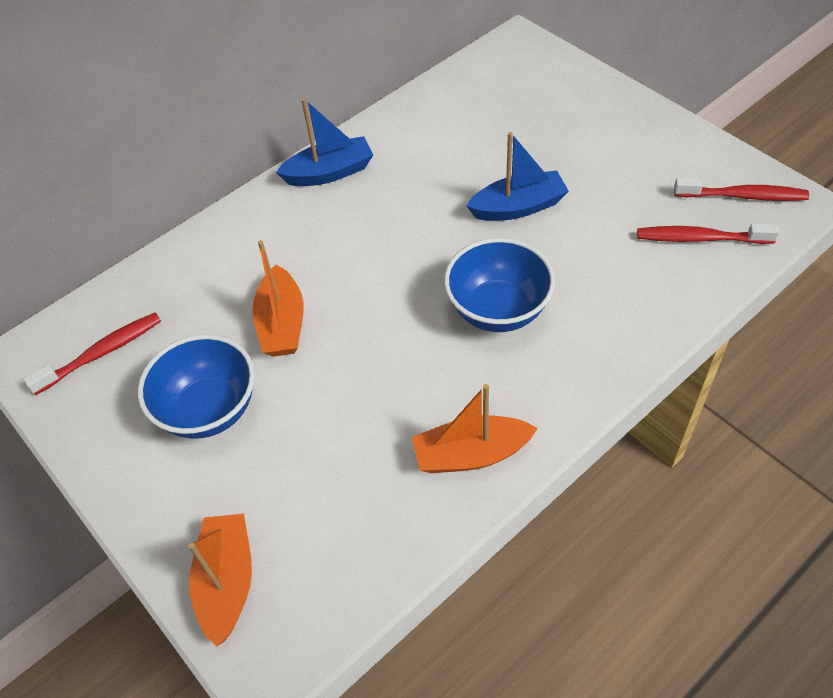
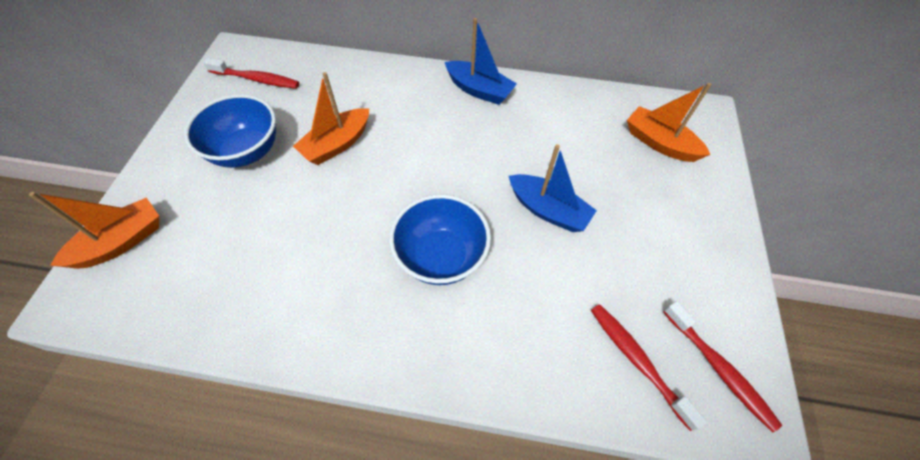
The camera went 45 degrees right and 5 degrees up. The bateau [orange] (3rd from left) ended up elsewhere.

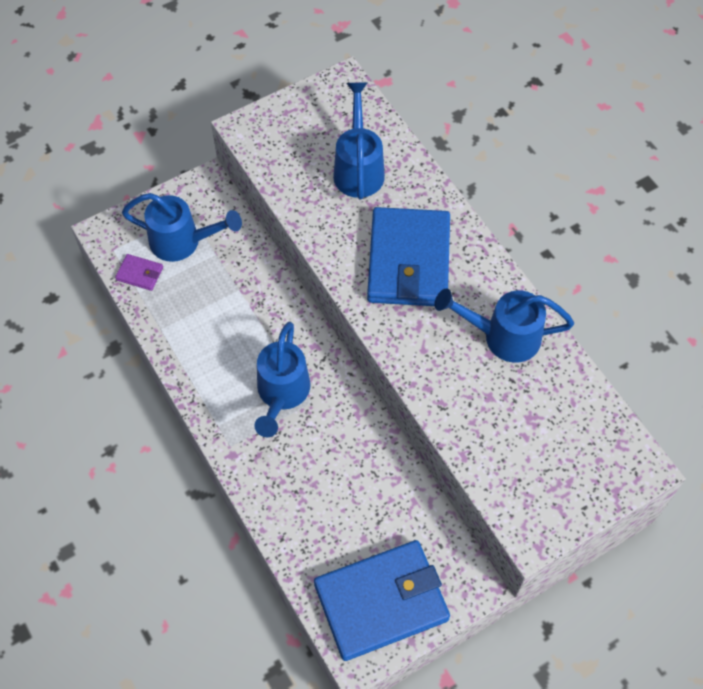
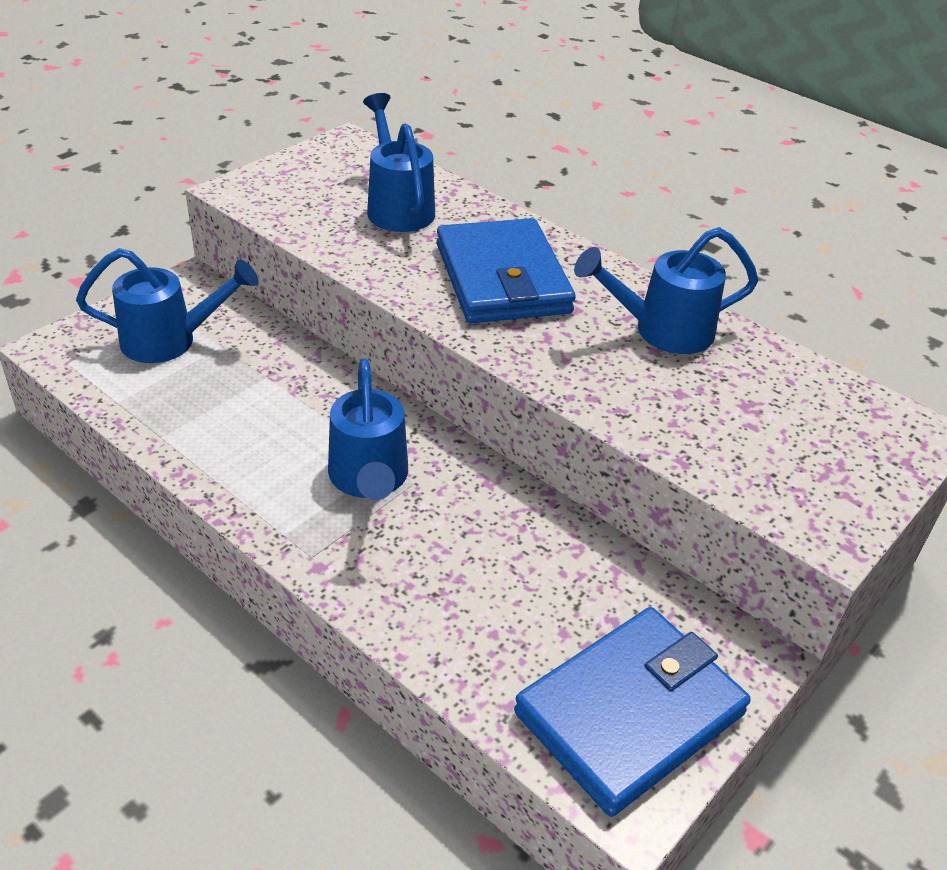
The camera went 20 degrees left and 20 degrees down. The second view lost the portefeuille [violet].

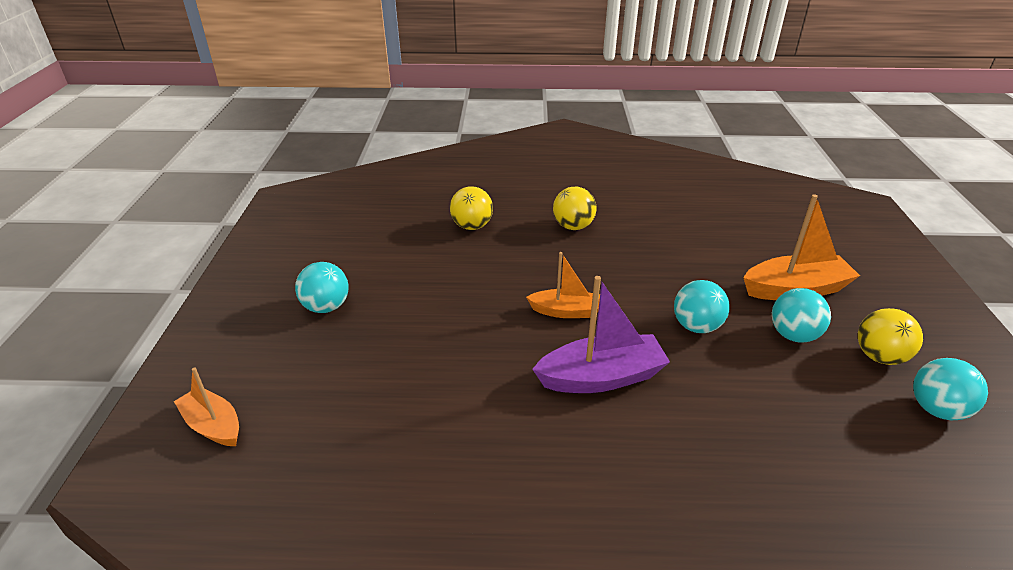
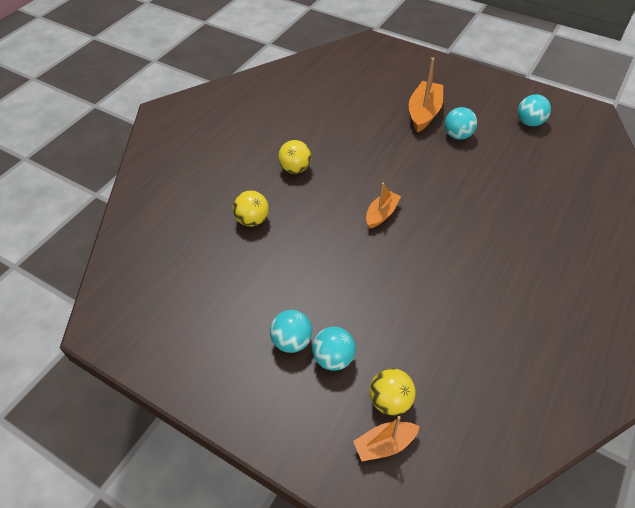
The camera went 60 degrees left and 15 degrees up. The balle [turquoise] (2nd from left) ended up elsewhere. The balle [jaune] (3rd from left) ended up elsewhere. The second view lost the bateau [violet].

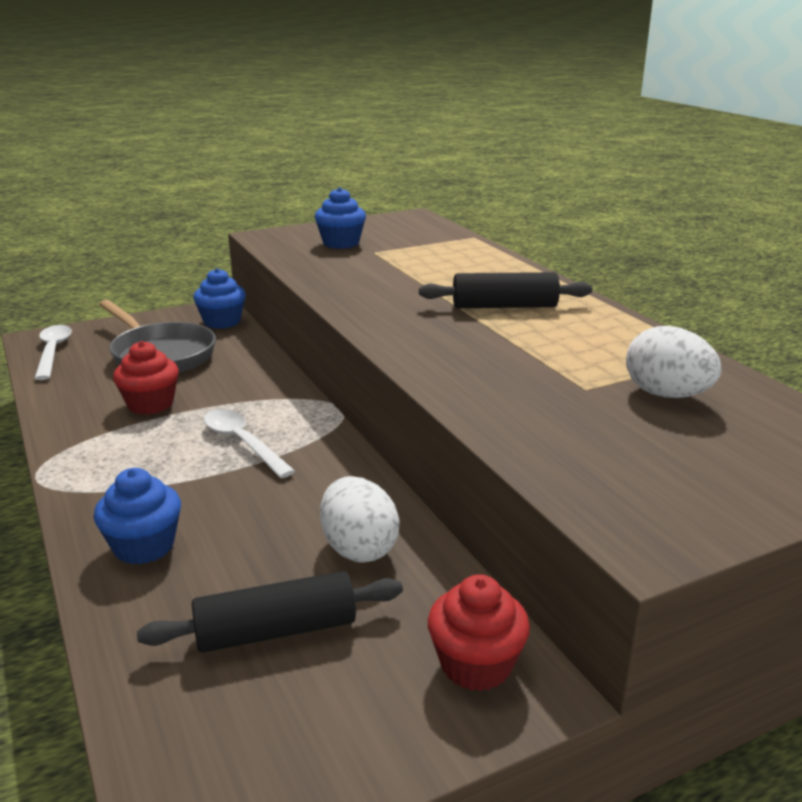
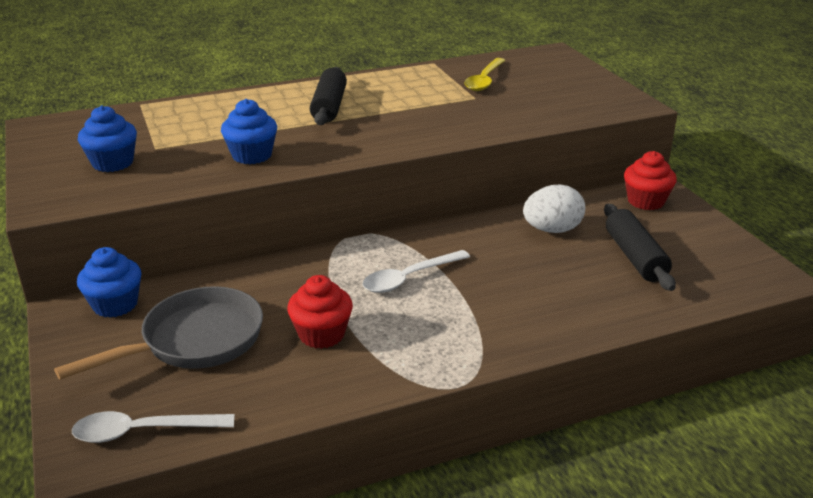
The camera went 85 degrees left and 5 degrees up. The muffin [bleu] (1st from left in the first image) ended up elsewhere. Where the œuf [blanc] (2nd from left) stood, the cuillère [jaune] came to stand.

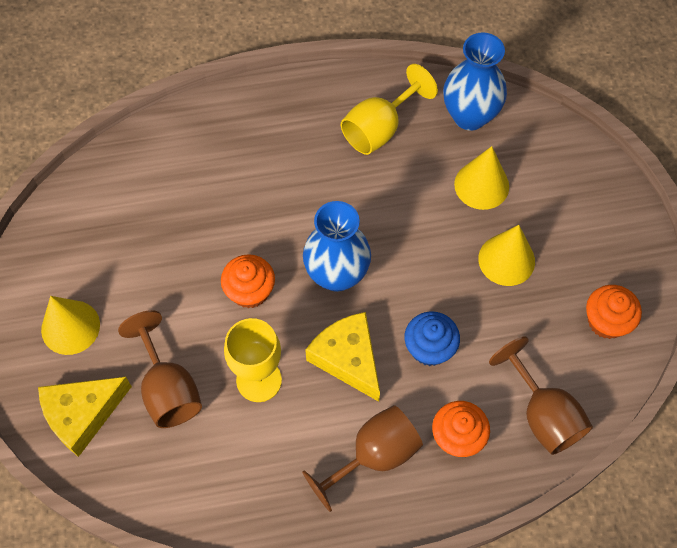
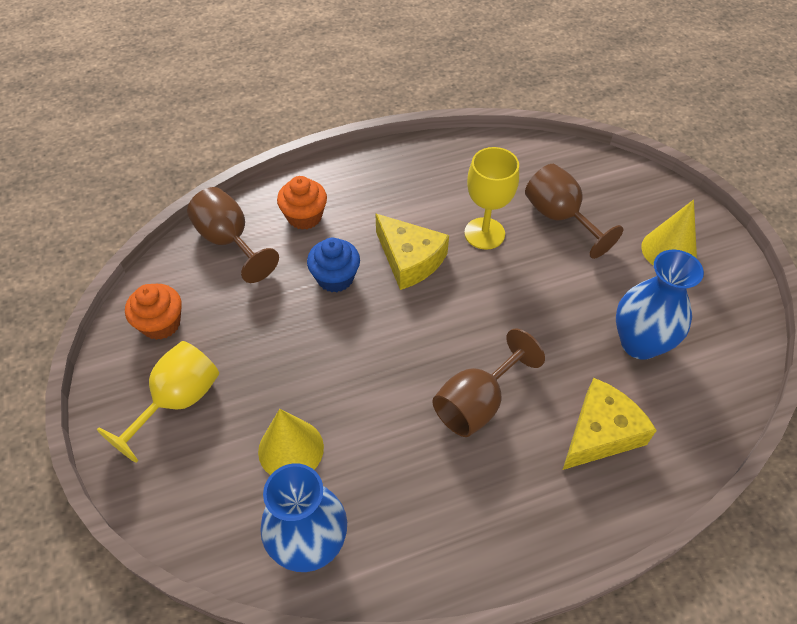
The camera went 170 degrees right and 10 degrees down. The verre à pied [jaune] (2nd from left in the first image) ended up elsewhere. The verre à pied [marron] (2nd from left) ended up elsewhere. The fromage [jaune] (1st from left in the first image) ended up elsewhere. The vase [bleu] (1st from left in the first image) ended up elsewhere. The second view lost the muffin [orange] (1st from left). The second view lost the cône [jaune] (3rd from left).

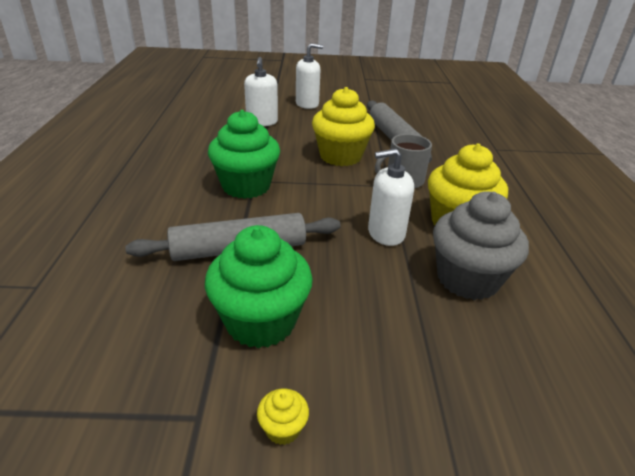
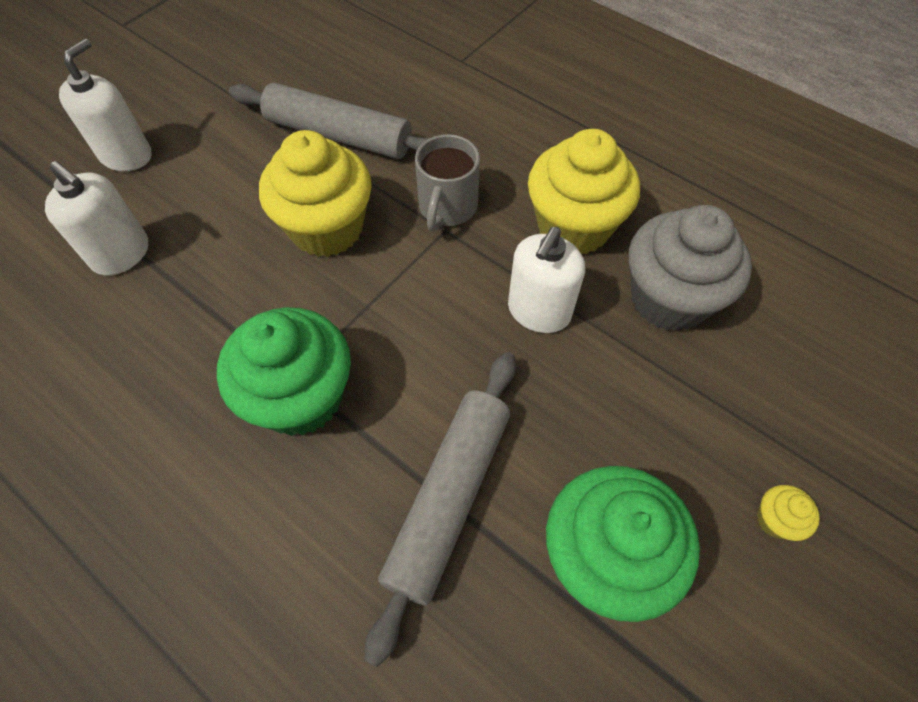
The camera went 50 degrees left and 25 degrees up. The muffin [jaune] (1st from left in the first image) ended up elsewhere.

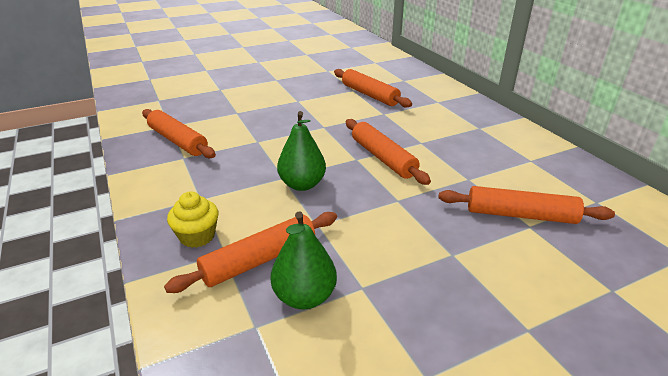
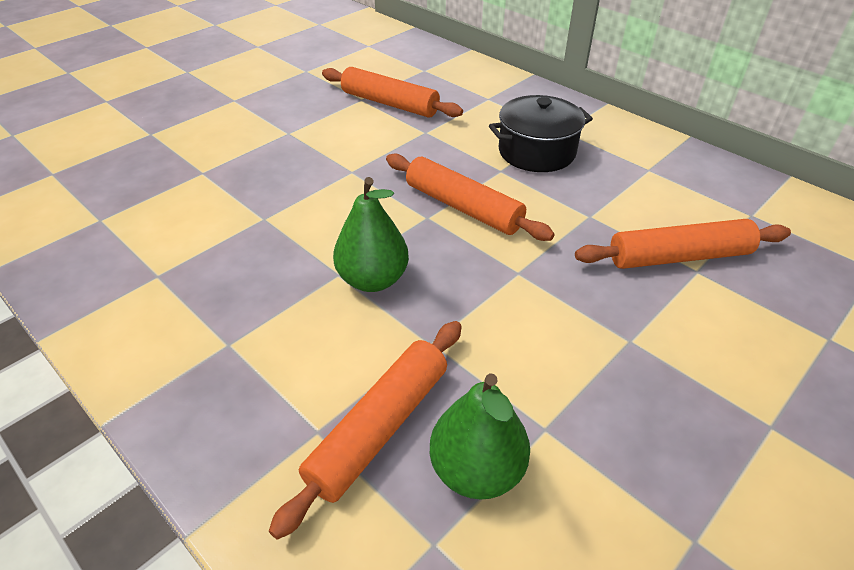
The camera went 20 degrees left and 10 degrees up. The second view gained the marmite [noir]. The second view lost the rouleau à pâtisserie [orange] (1st from left). The second view lost the muffin [jaune].

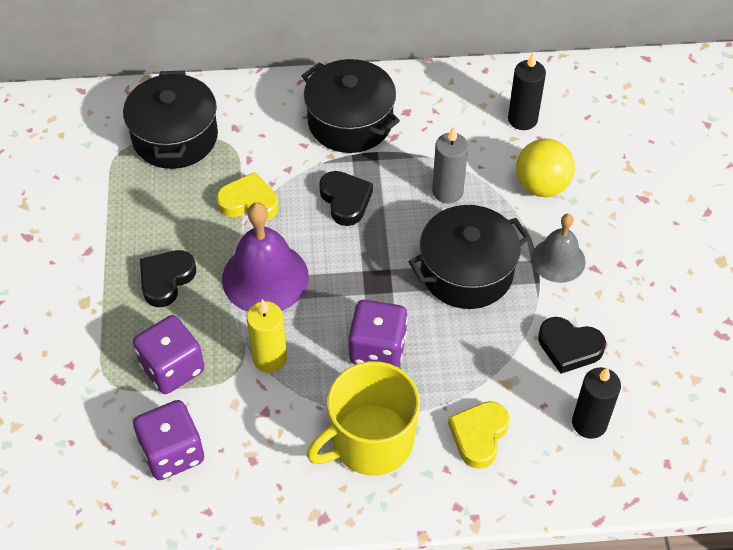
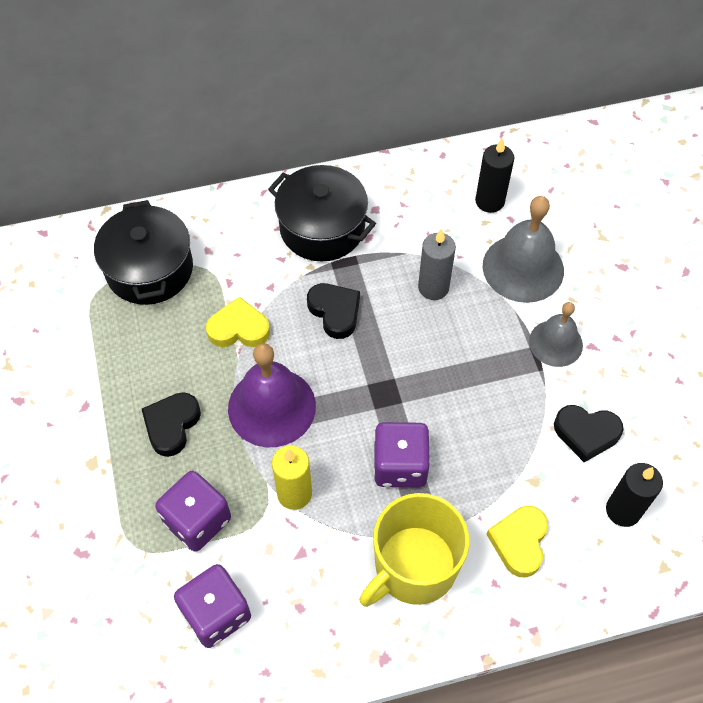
The camera went 10 degrees left and 5 degrees up. Where the balle [jaune] stood, the cloche [gris] (1st from left) came to stand. The second view lost the marmite [noir] (3rd from left).

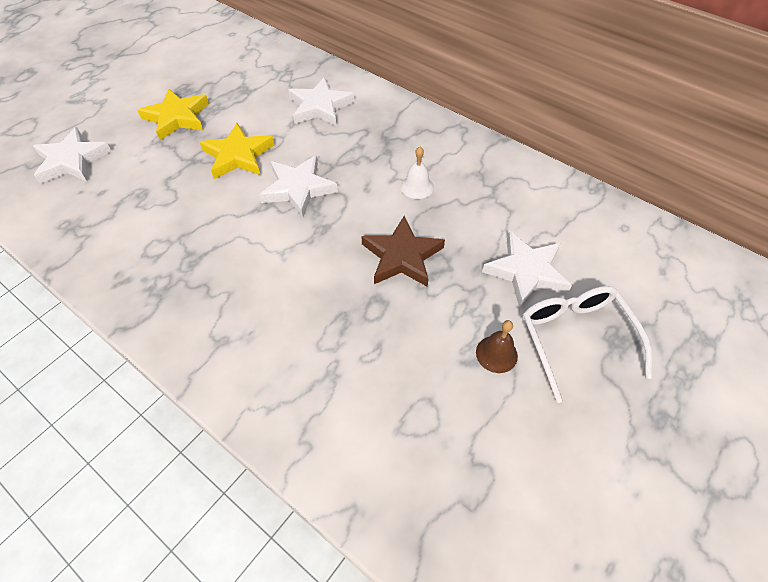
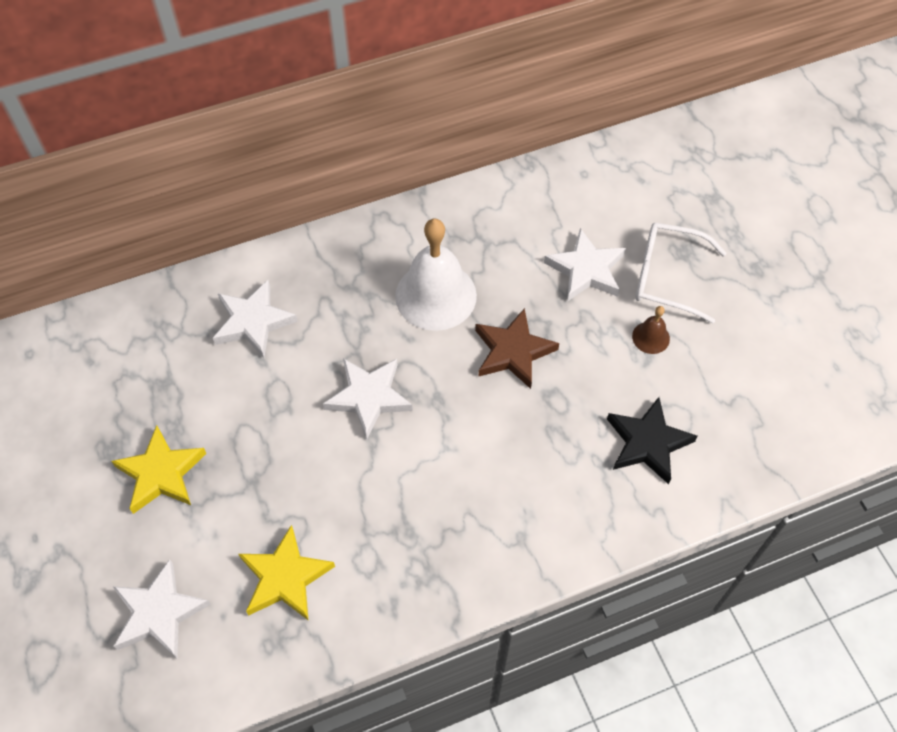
The camera went 60 degrees left and 5 degrees up. The étoile [jaune] (2nd from left) ended up elsewhere. The size of the cloche [blanc] changed by a factor of 2.22. The second view gained the étoile [noir].

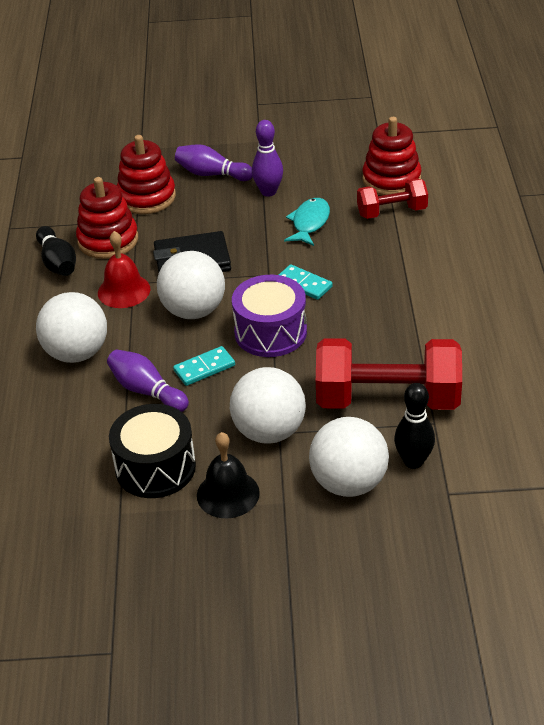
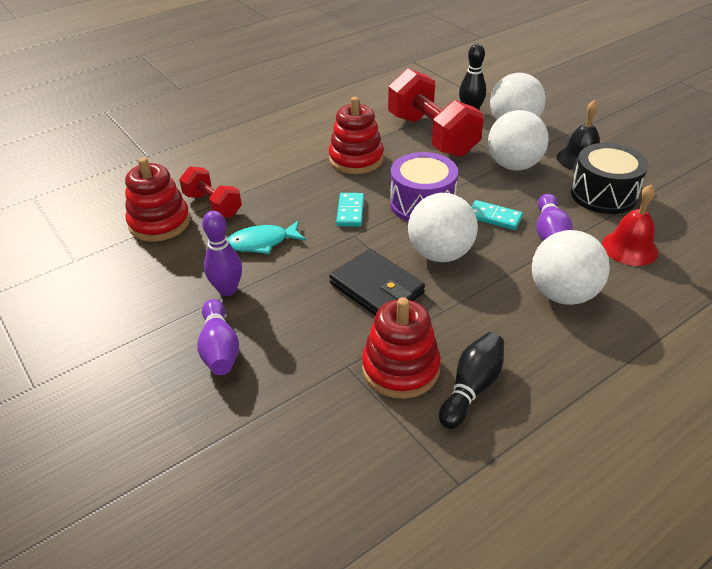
The camera went 125 degrees left and 0 degrees up. The jouet à empiler [rouge] (2nd from left) ended up elsewhere. The cloche [rouge] ended up elsewhere.

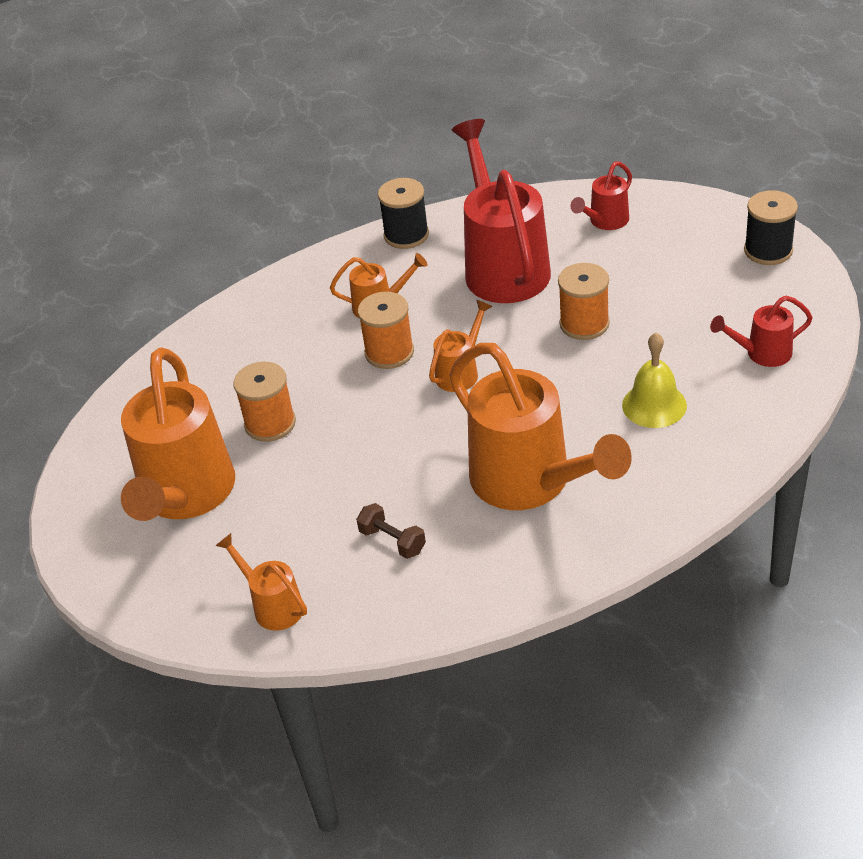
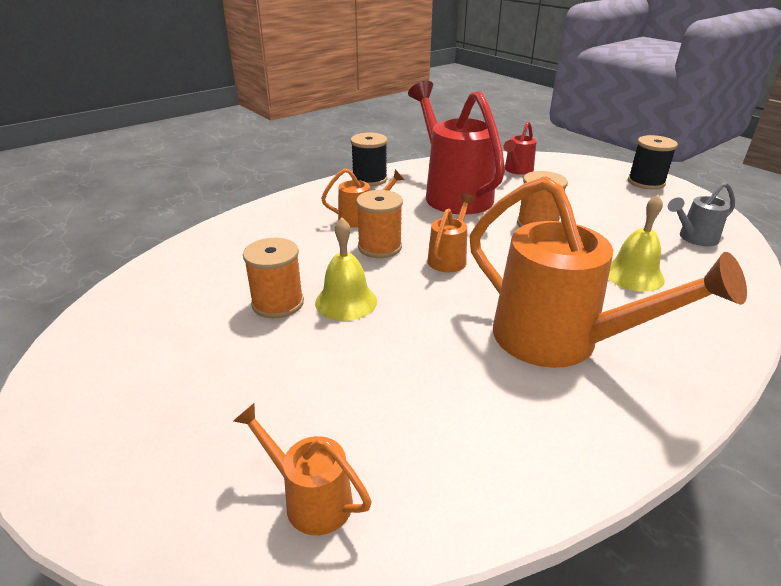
The camera went 15 degrees left and 10 degrees down. The second view gained the cloche [jaune] (1st from left). What was the arrosoir [rouge] (3rd from left) turned into the arrosoir [gris]. The second view lost the arrosoir [orange] (1st from left). The second view lost the haltère [marron].

